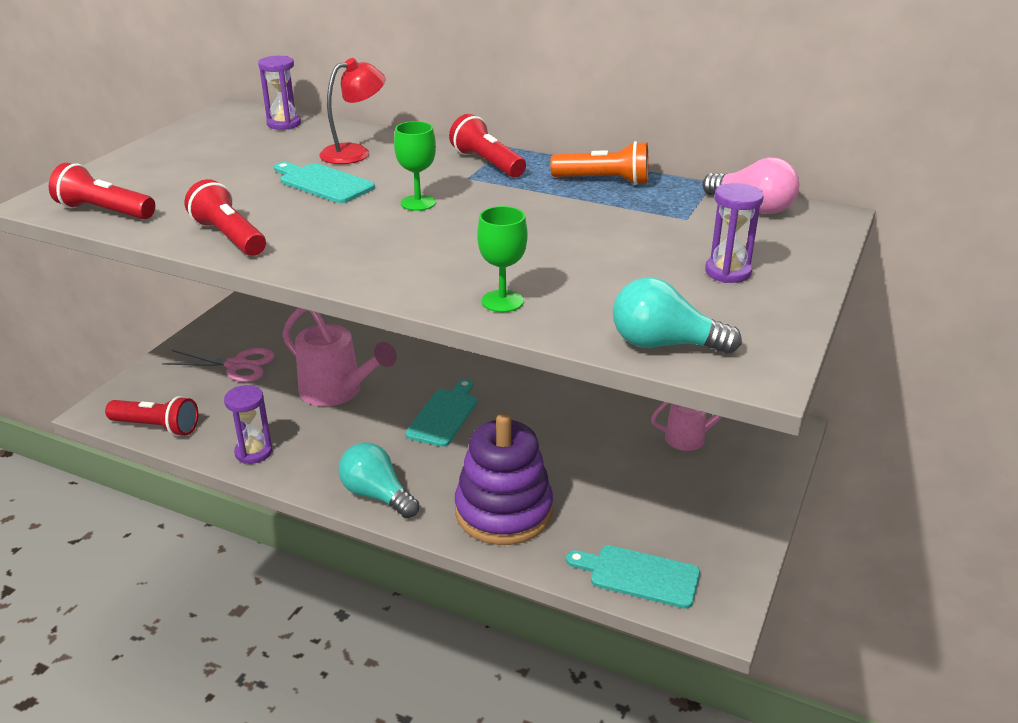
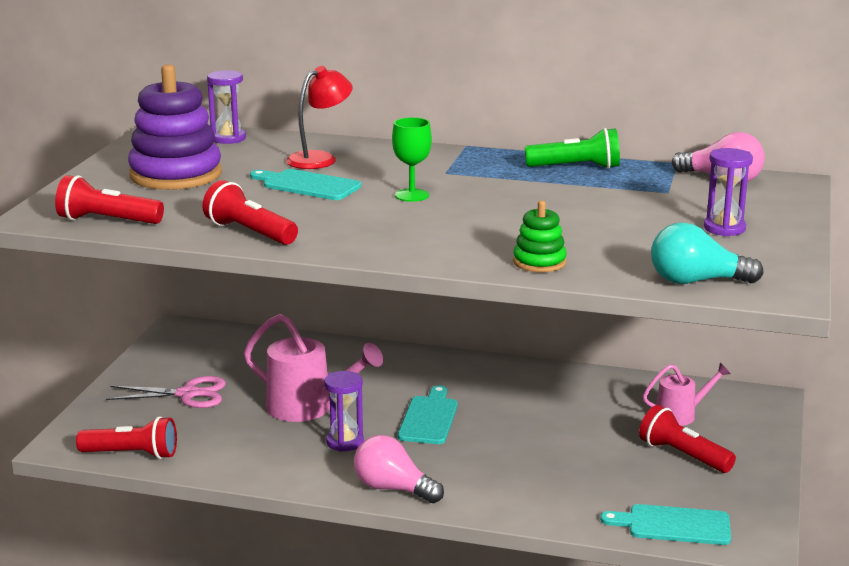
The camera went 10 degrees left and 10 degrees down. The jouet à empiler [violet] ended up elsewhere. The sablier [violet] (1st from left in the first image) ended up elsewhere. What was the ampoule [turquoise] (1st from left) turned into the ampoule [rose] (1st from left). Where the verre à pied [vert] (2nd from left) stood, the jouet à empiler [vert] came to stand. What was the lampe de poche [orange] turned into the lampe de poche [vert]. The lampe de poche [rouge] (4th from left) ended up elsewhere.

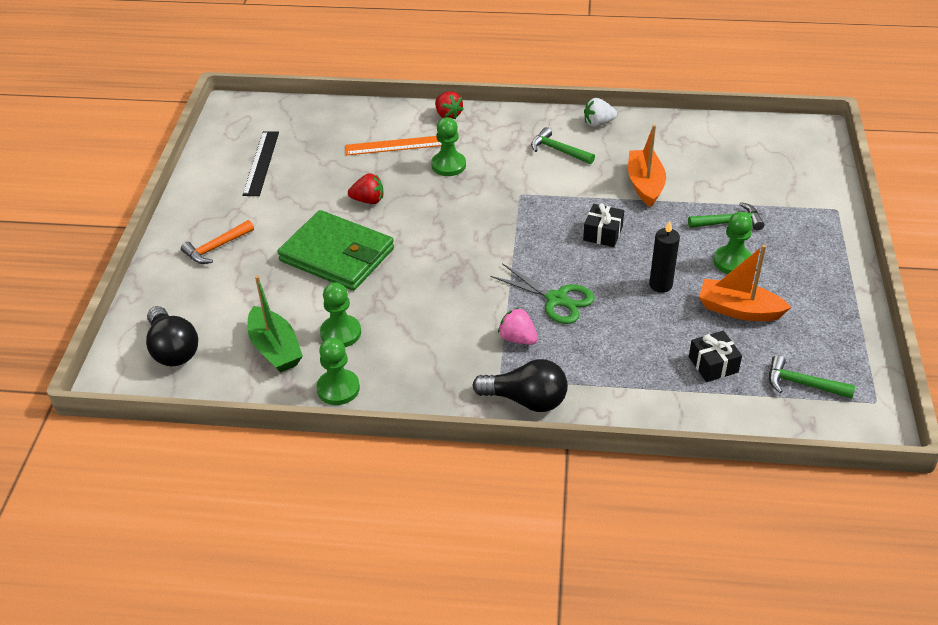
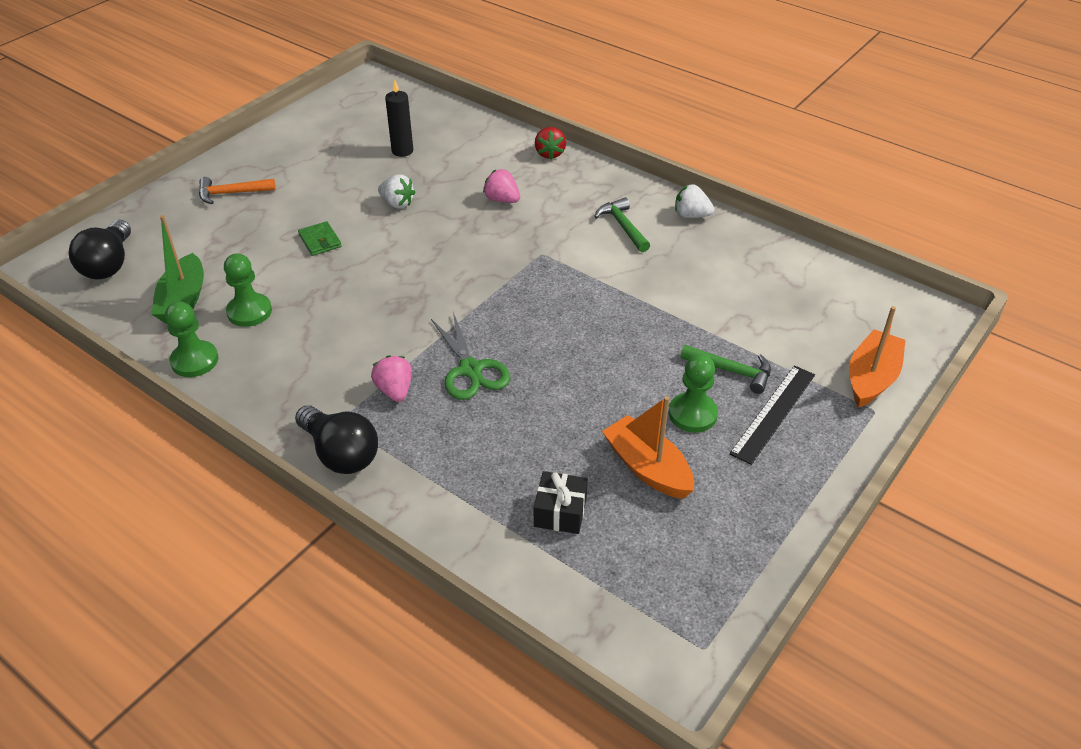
The camera went 30 degrees right and 0 degrees up. The size of the portefeuille [vert] changed by a factor of 0.40. What was the fraise [rouge] (1st from left) turned into the fraise [blanc] (1st from left). The bougie [noir] ended up elsewhere. Where the pion [vert] (3rd from left) stood, the fraise [rose] (2nd from left) came to stand. The règle [noir] ended up elsewhere. The bateau [orange] (1st from left in the first image) ended up elsewhere. The second view lost the règle [orange]. The second view lost the cadeau [noir] (1st from left). The second view lost the marteau [vert] (3rd from left).

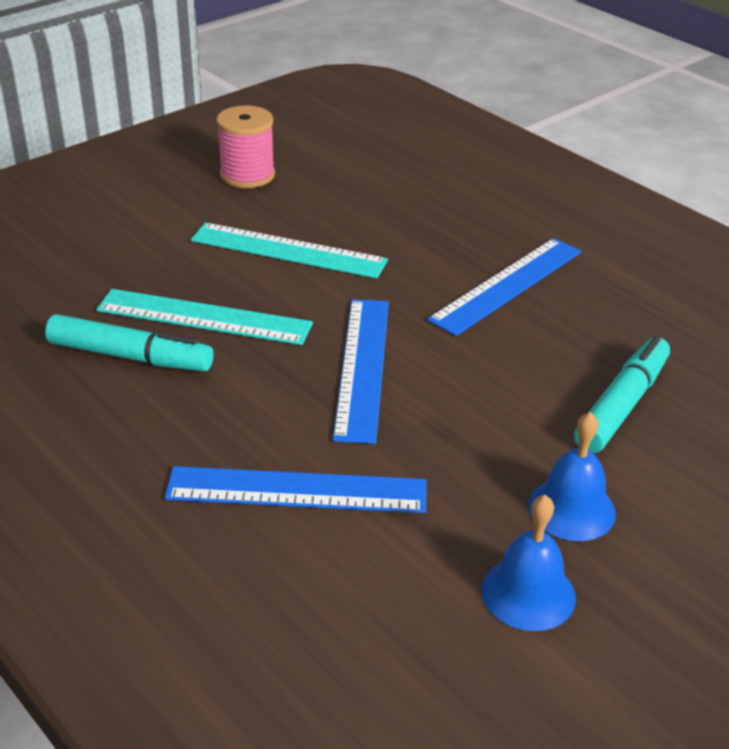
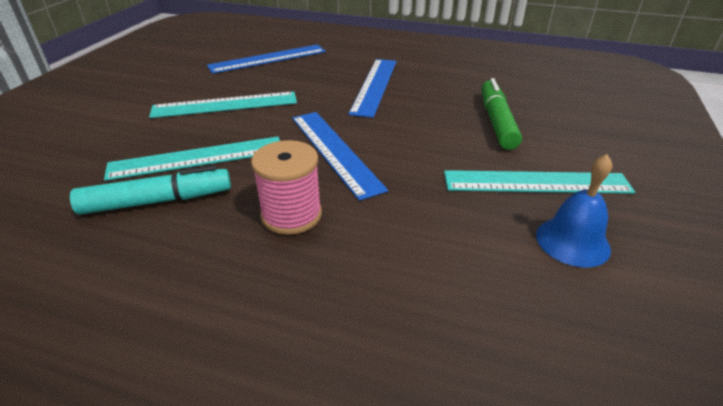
The camera went 30 degrees left and 0 degrees up. The règle [bleu] (1st from left) ended up elsewhere. The bobine [rose] ended up elsewhere. Where the cloche [bleu] (2nd from left) stood, the règle [turquoise] (3rd from left) came to stand. What was the feutre [turquoise] (2nd from left) turned into the feutre [vert].

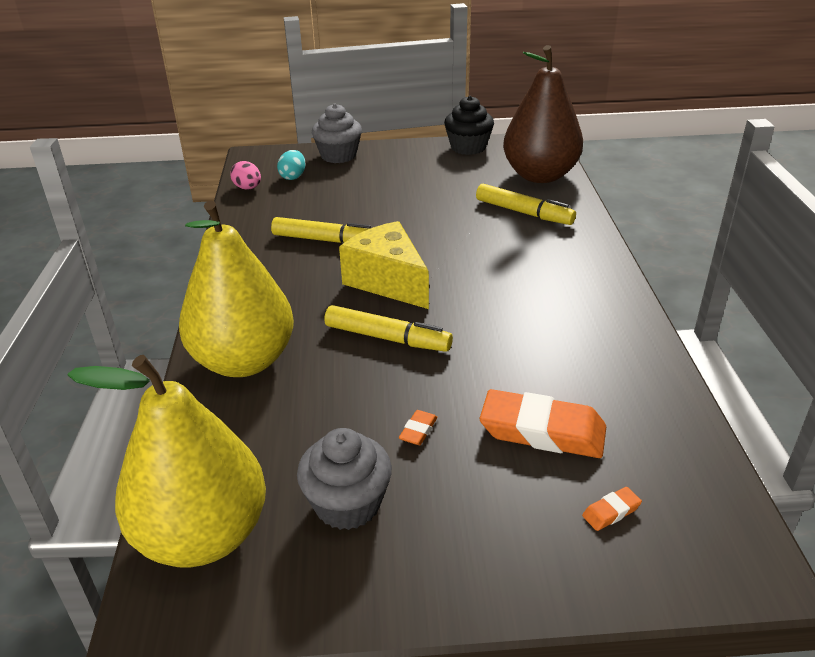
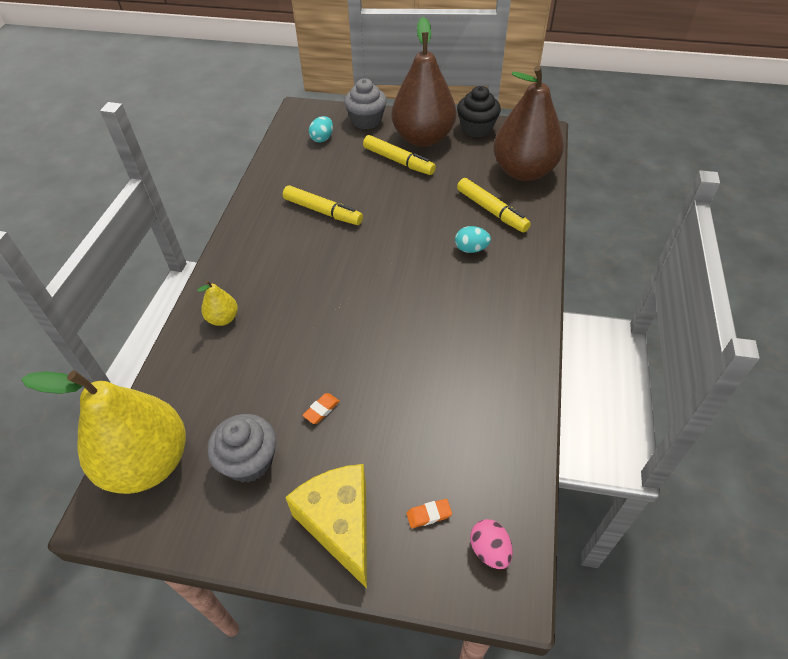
The camera went 15 degrees right and 15 degrees up. The size of the poire [jaune] (2nd from left) changed by a factor of 0.43. The fromage [jaune] ended up elsewhere. The feutre [jaune] (2nd from left) ended up elsewhere. The second view gained the poire [marron] (1st from left). The second view gained the œuf [turquoise] (2nd from left). The œuf [rose] ended up elsewhere. The second view lost the gomme [orange] (2nd from left).

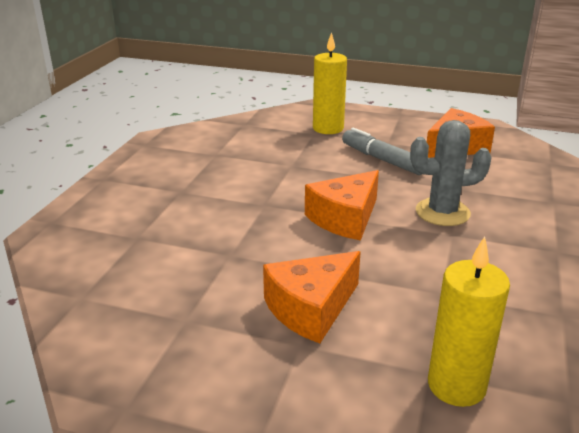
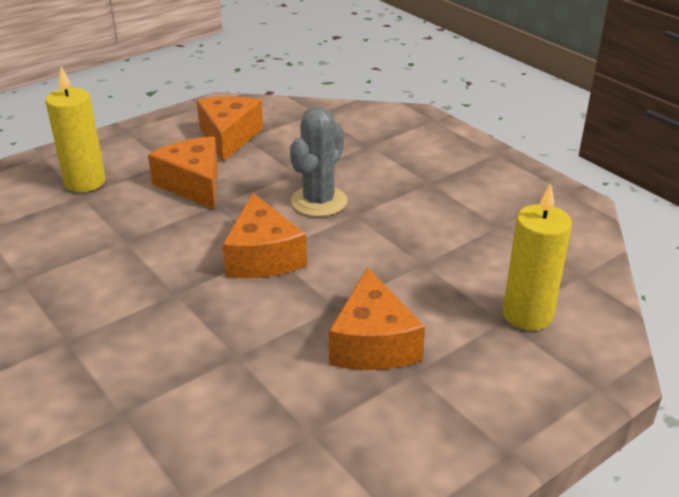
The camera went 55 degrees left and 5 degrees up. Where the feutre [gris] stood, the fromage [orange] (1st from left) came to stand.

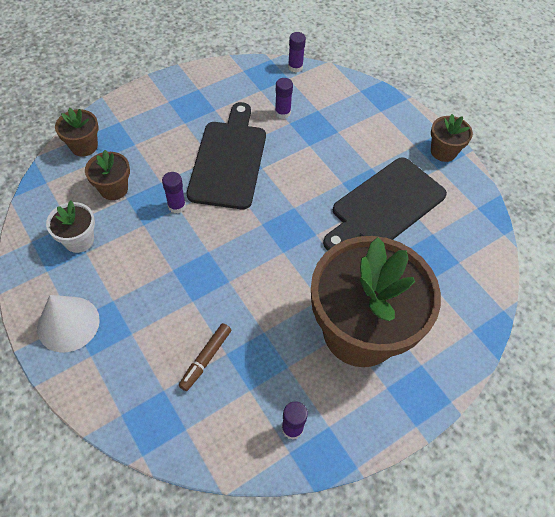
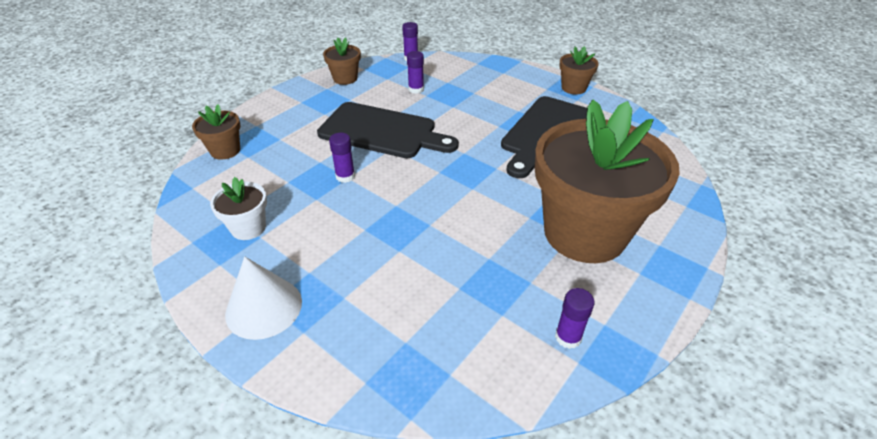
The camera went 15 degrees left and 15 degrees down. The planche à découper [noir] (1st from left) ended up facing another way, 120 degrees clockwise from before. The pot de fleurs [marron] (2nd from left) ended up elsewhere. The second view lost the feutre [marron].

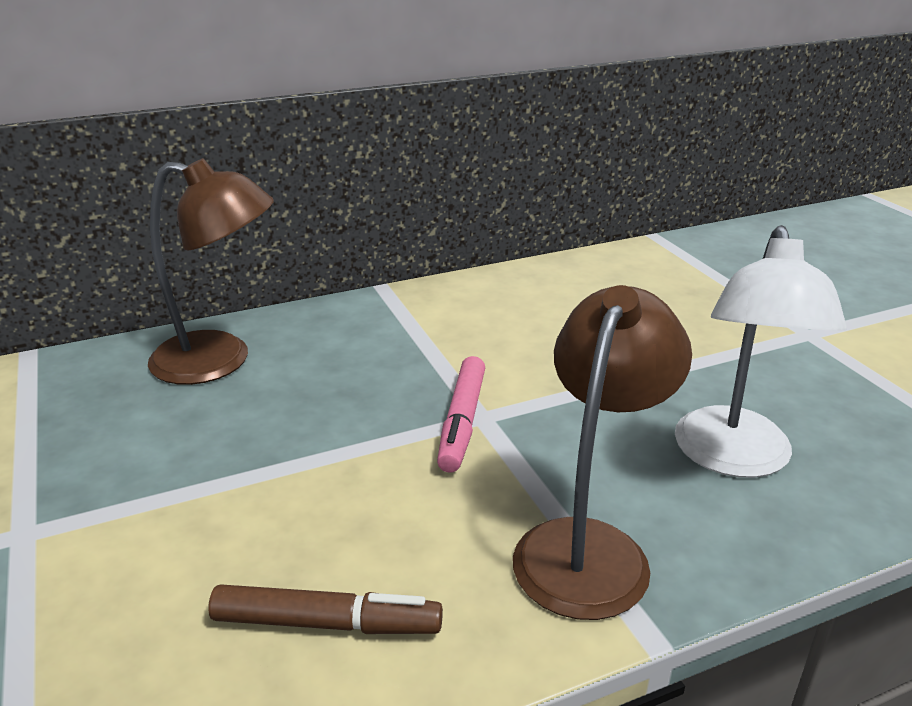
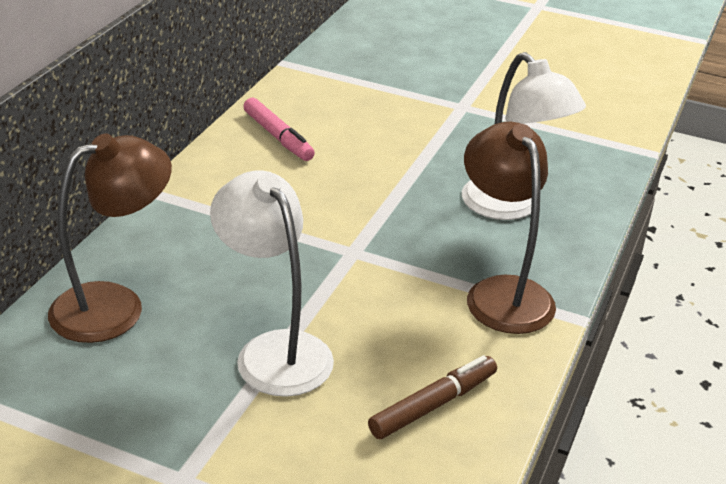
The camera went 45 degrees left and 5 degrees up. The second view gained the lampe [blanc] (1st from left). The feutre [rose] ended up elsewhere.

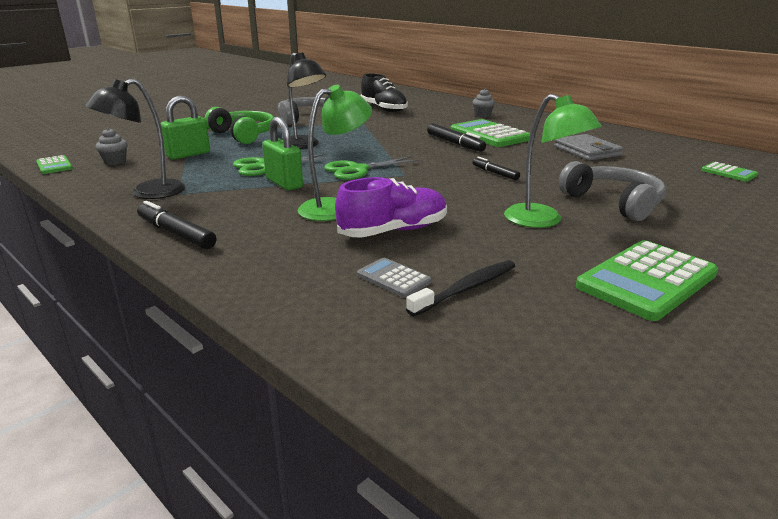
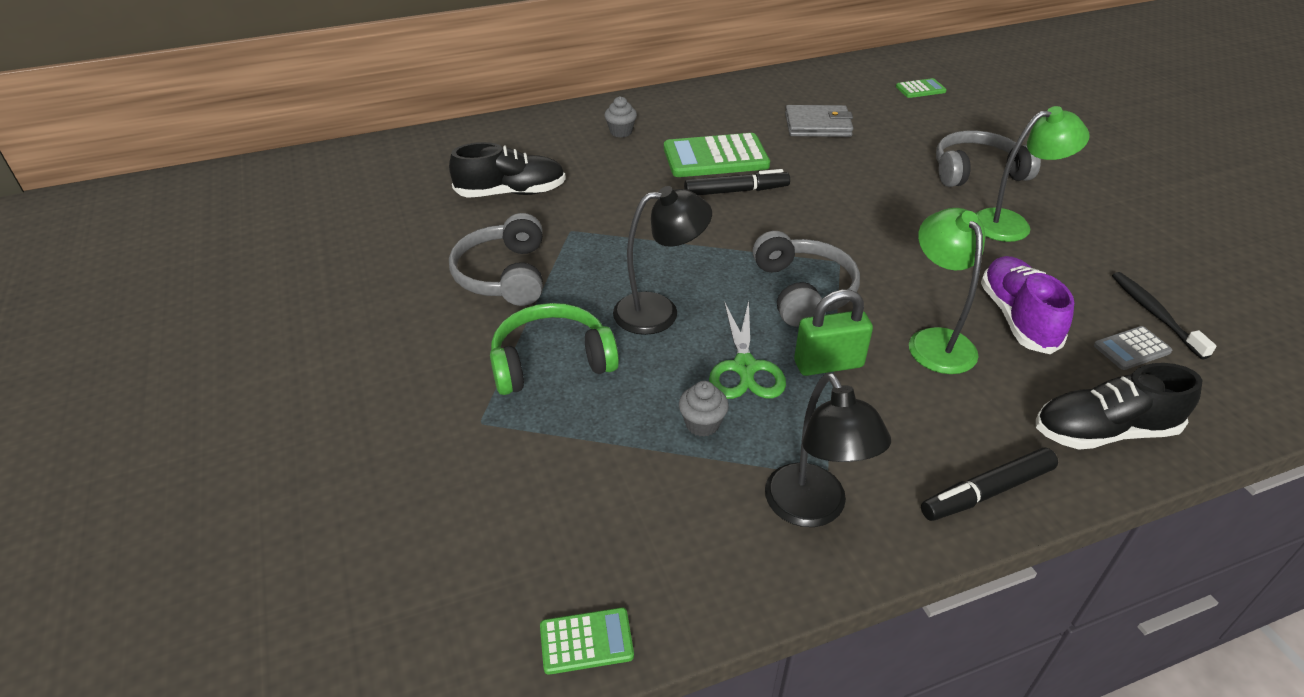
The camera went 65 degrees left and 15 degrees up. The muffin [gris] (1st from left in the first image) ended up elsewhere. Where the ciseaux [vert] (2nd from left) stood, the casque audio [gris] (2nd from left) came to stand. The second view gained the chaussure [noir] (2nd from left). The second view lost the cadenas [vert] (1st from left). The second view lost the feutre [noir] (3rd from left). The second view lost the calculatrice [vert] (3rd from left).

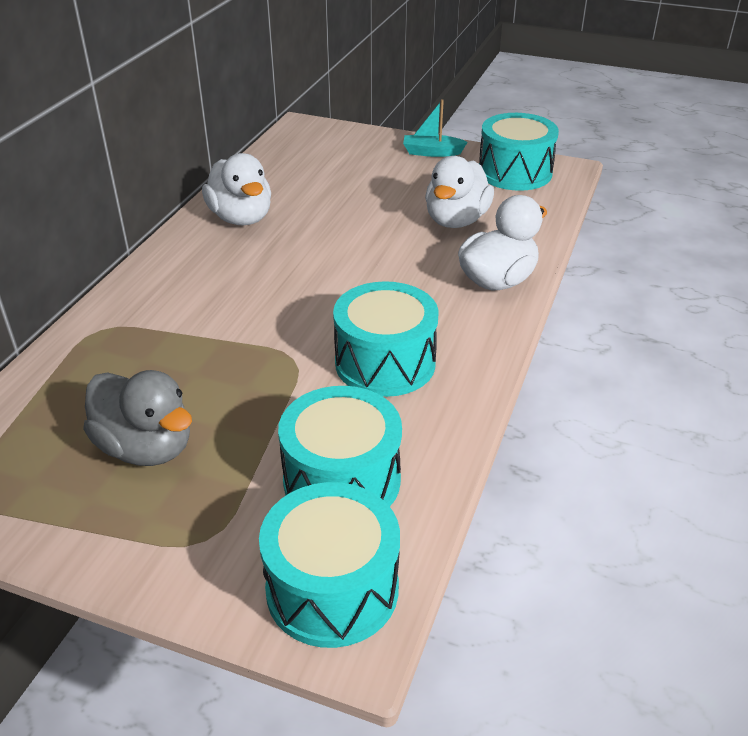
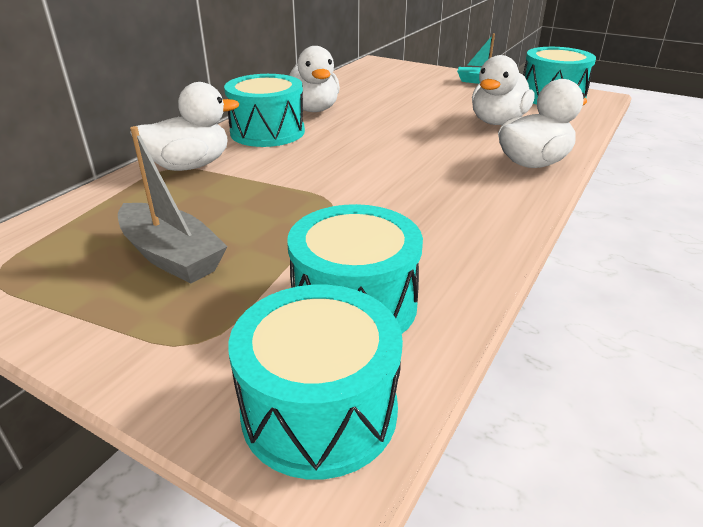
The camera went 10 degrees right and 5 degrees down. Where the canard [gris] stood, the bateau [gris] came to stand. The second view gained the canard [blanc] (1st from left). The tambour [turquoise] (3rd from left in the first image) ended up elsewhere.

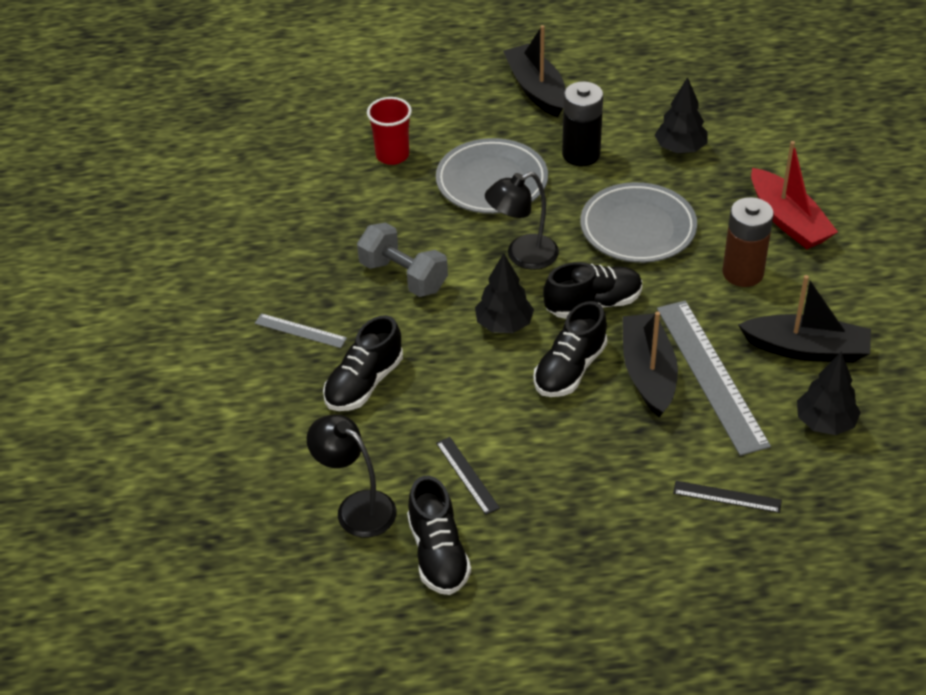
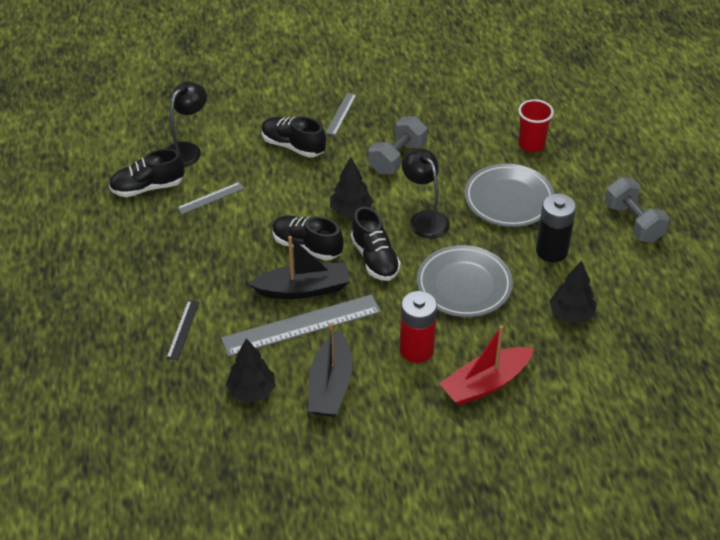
The camera went 85 degrees right and 0 degrees up. What was the règle [noir] (1st from left) turned into the règle [gris] (1st from left). What was the pile [marron] turned into the pile [rouge]. Where the bateau [noir] (1st from left) stood, the haltère [gris] (2nd from left) came to stand.

